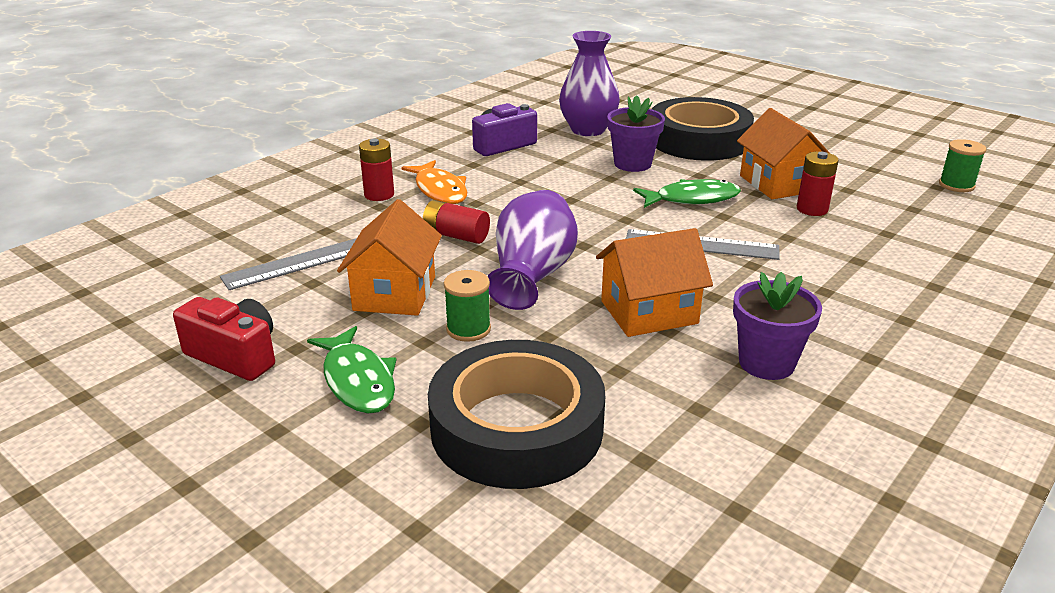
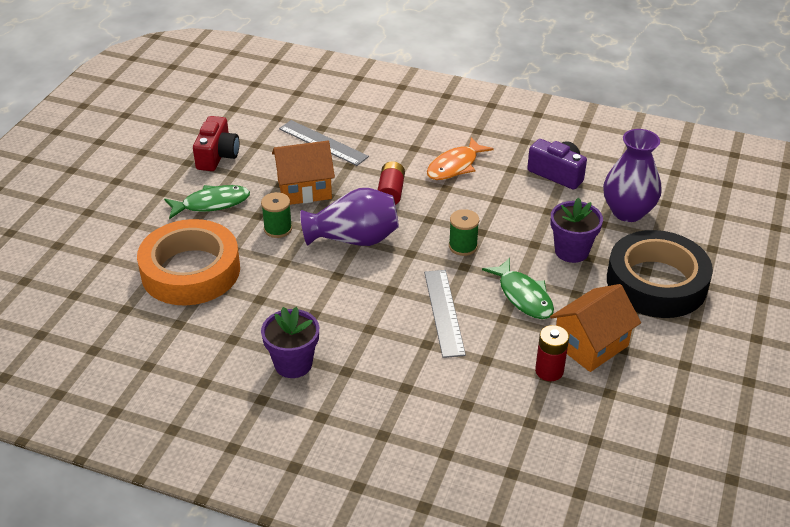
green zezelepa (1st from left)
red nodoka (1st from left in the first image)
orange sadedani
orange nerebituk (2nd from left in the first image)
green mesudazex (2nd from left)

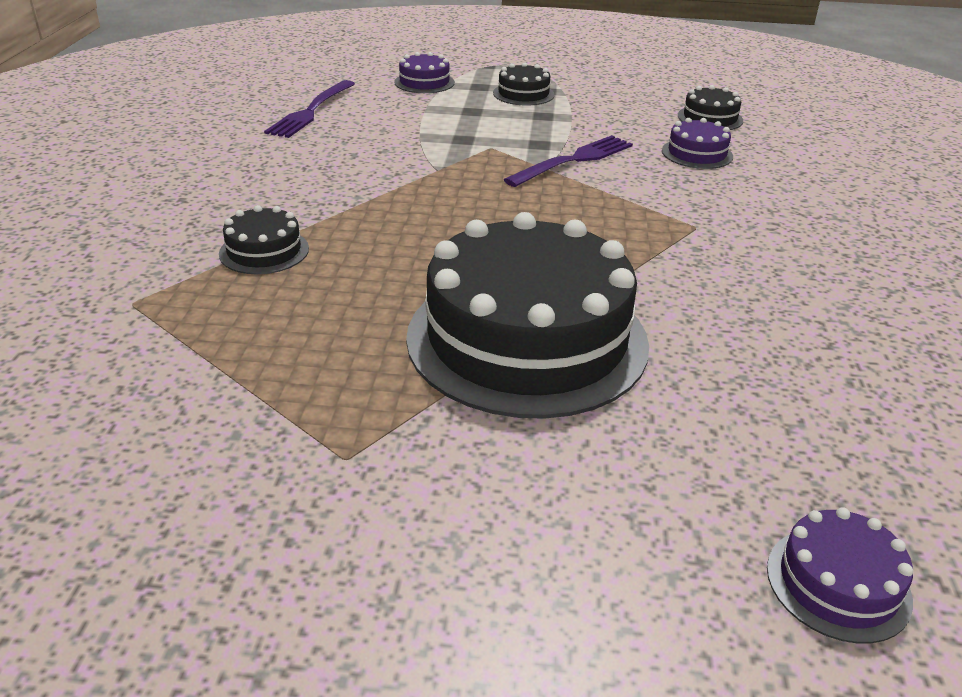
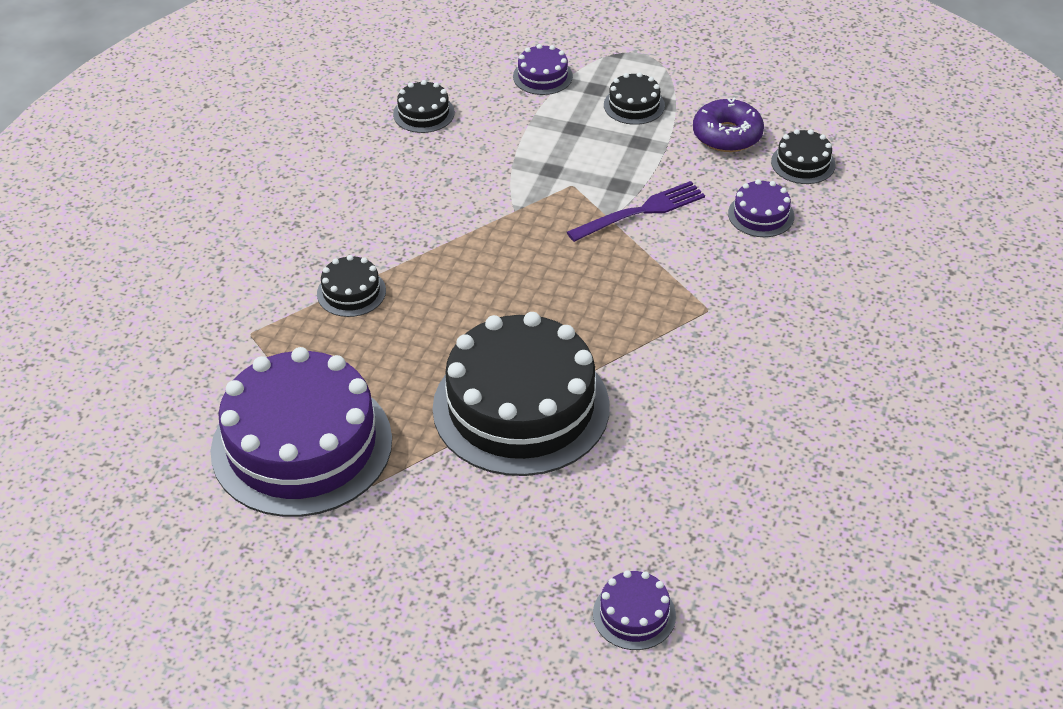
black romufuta (2nd from left)
purple romufuta (1st from left)
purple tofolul

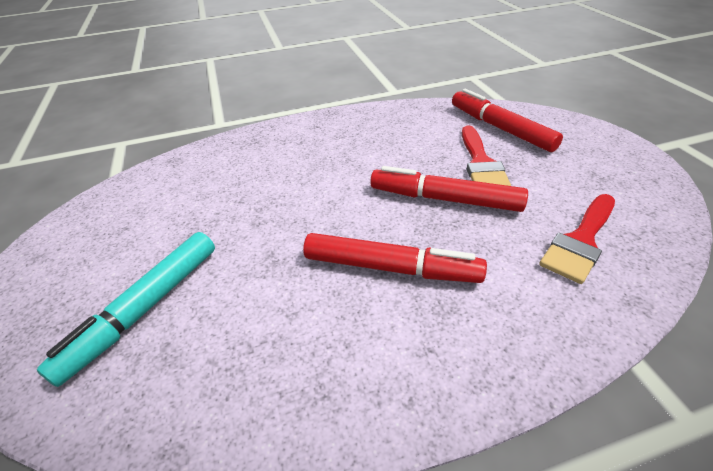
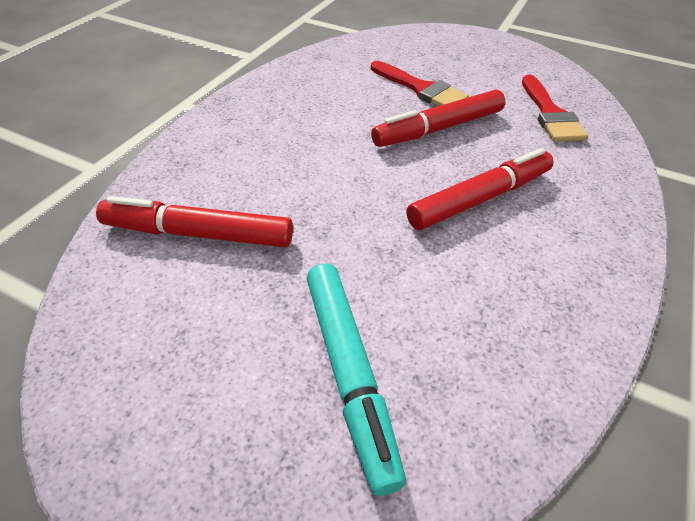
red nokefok (1st from left)

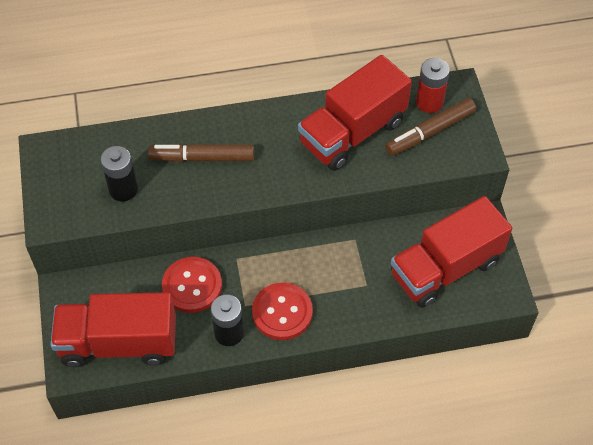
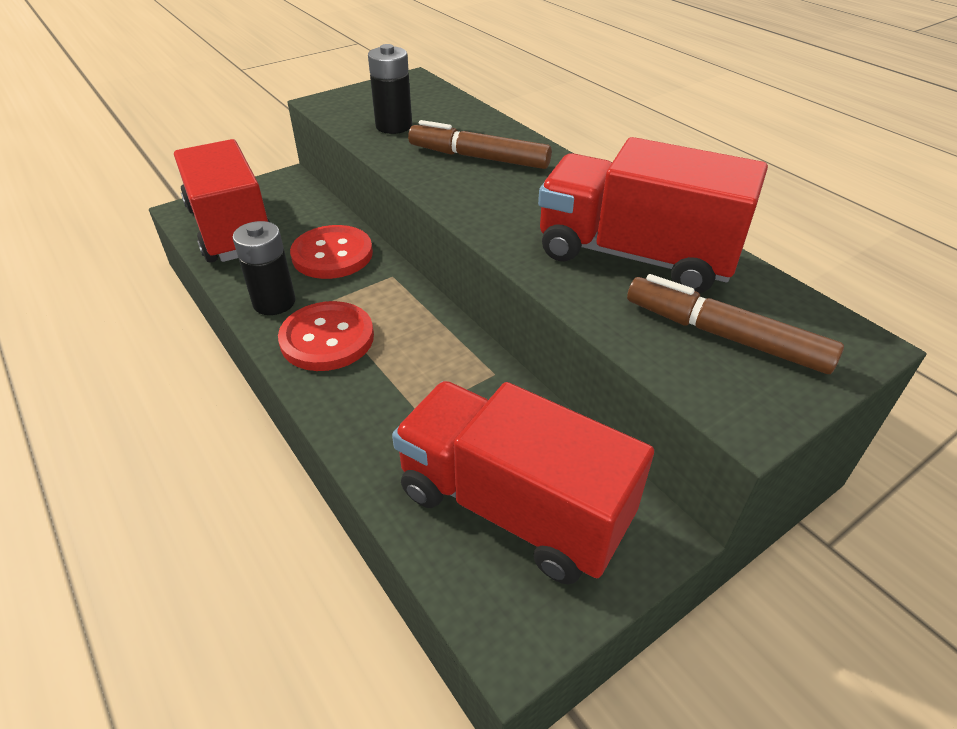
brown nokefok (1st from left)
red nodoka

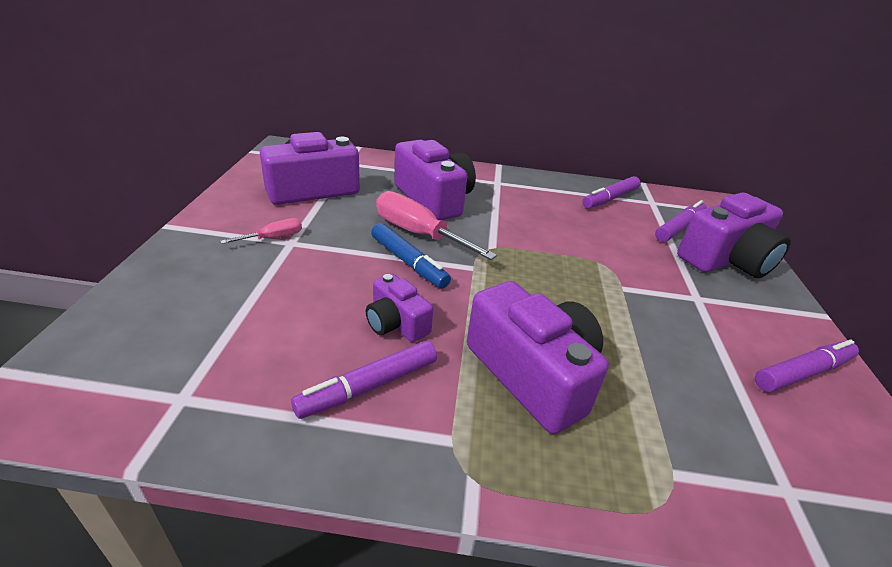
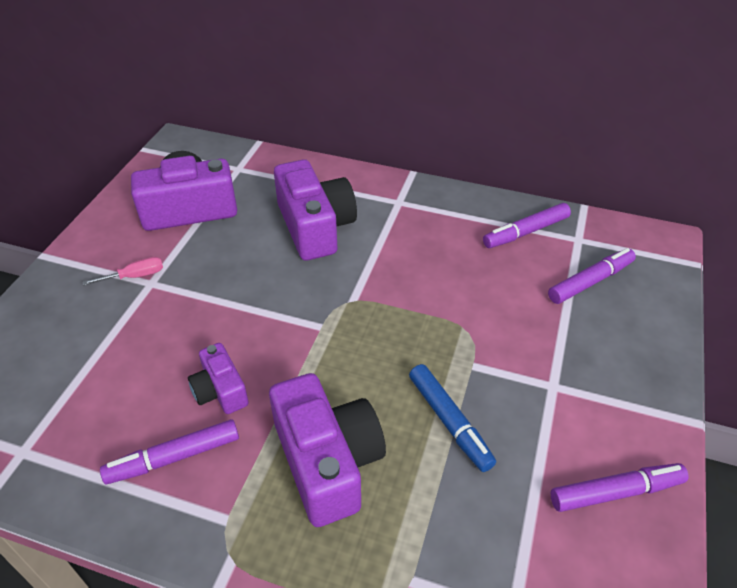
blue nokefok
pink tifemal (2nd from left in the first image)
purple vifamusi (5th from left in the first image)

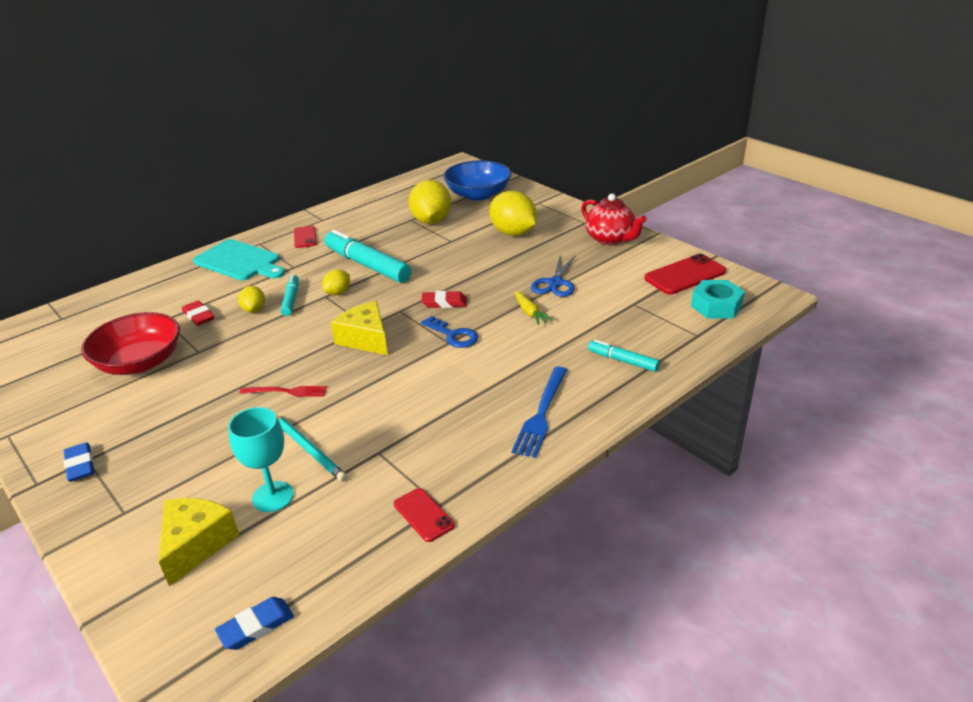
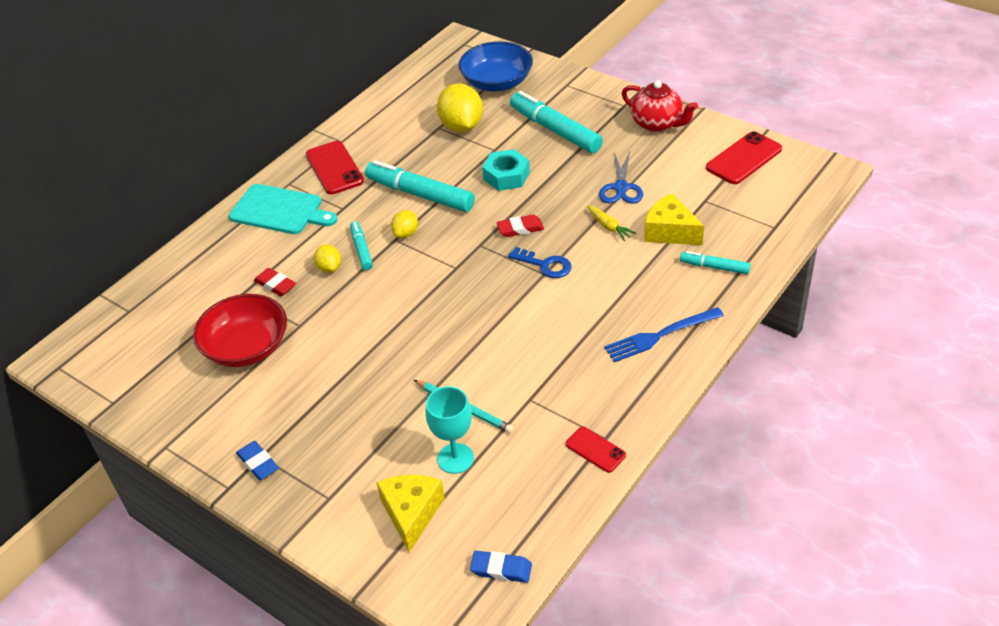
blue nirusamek (2nd from left)
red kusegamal
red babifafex (1st from left)
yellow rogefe (2nd from left)
turquoise nokefok (3rd from left)
blue kusegamal
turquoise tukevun

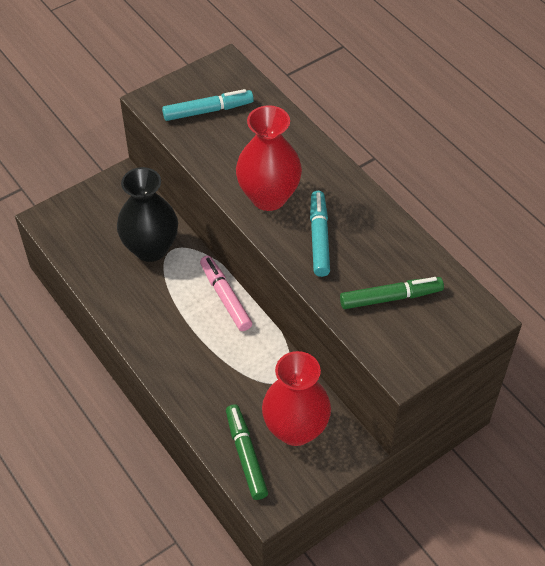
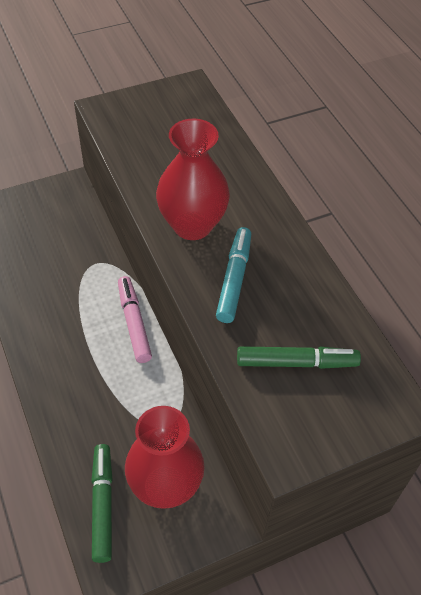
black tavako
turquoise nokefok (1st from left in the first image)

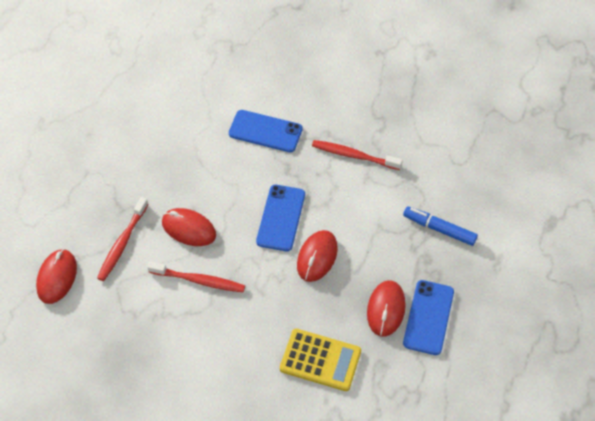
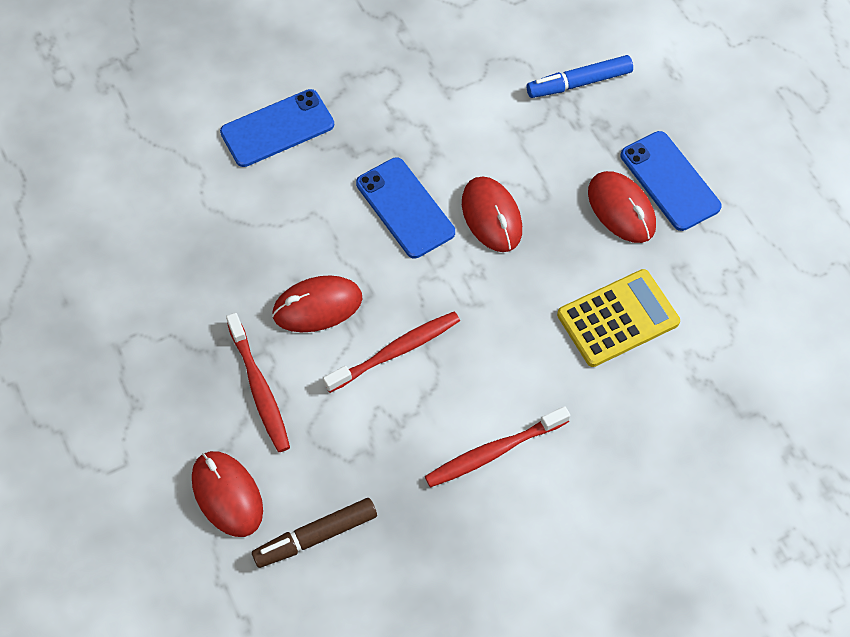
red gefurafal (3rd from left)
brown nokefok

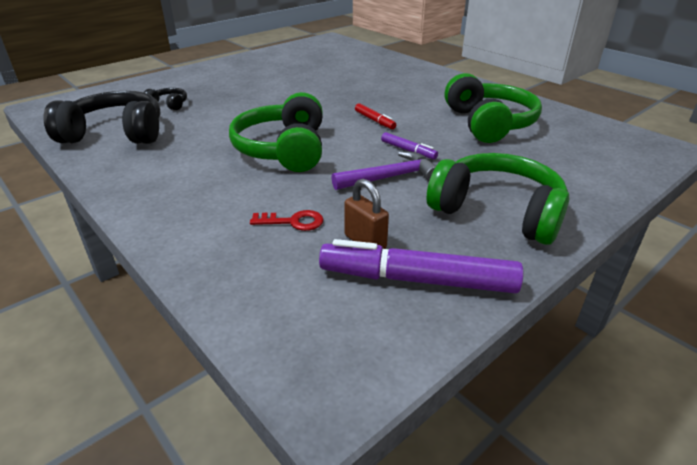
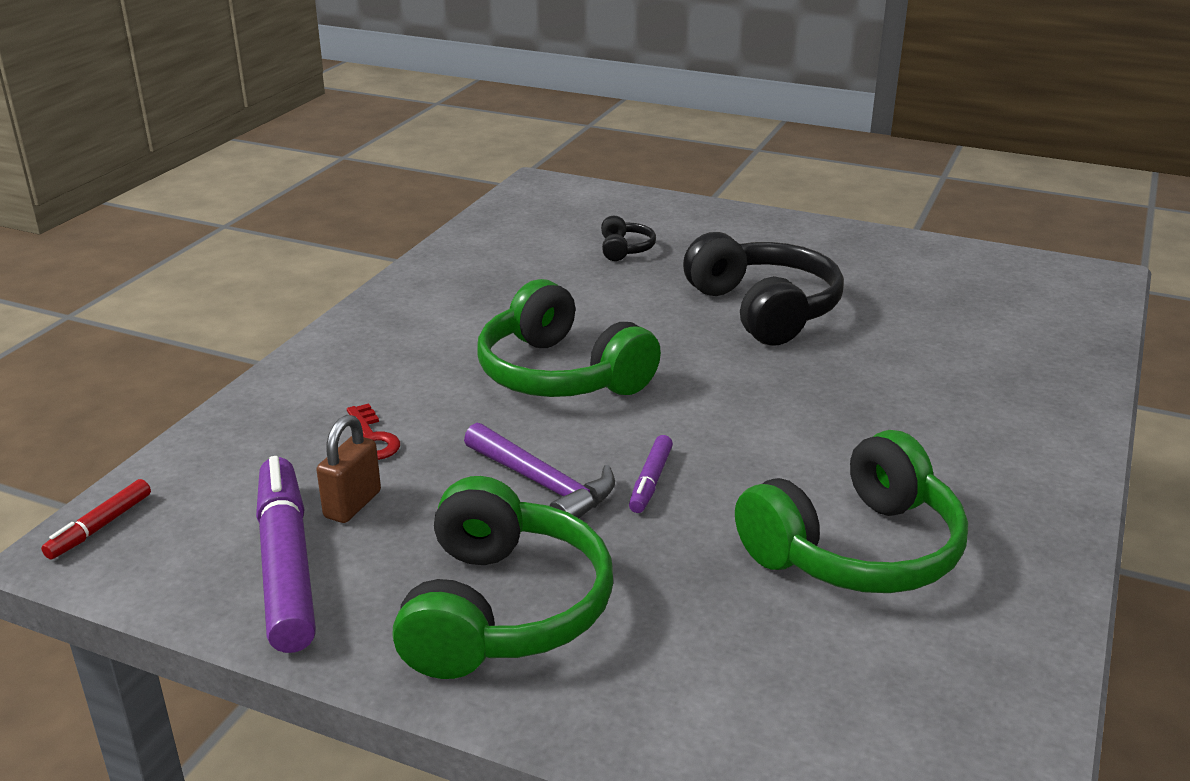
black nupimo (2nd from left)
green nupimo (2nd from left)
red nokefok

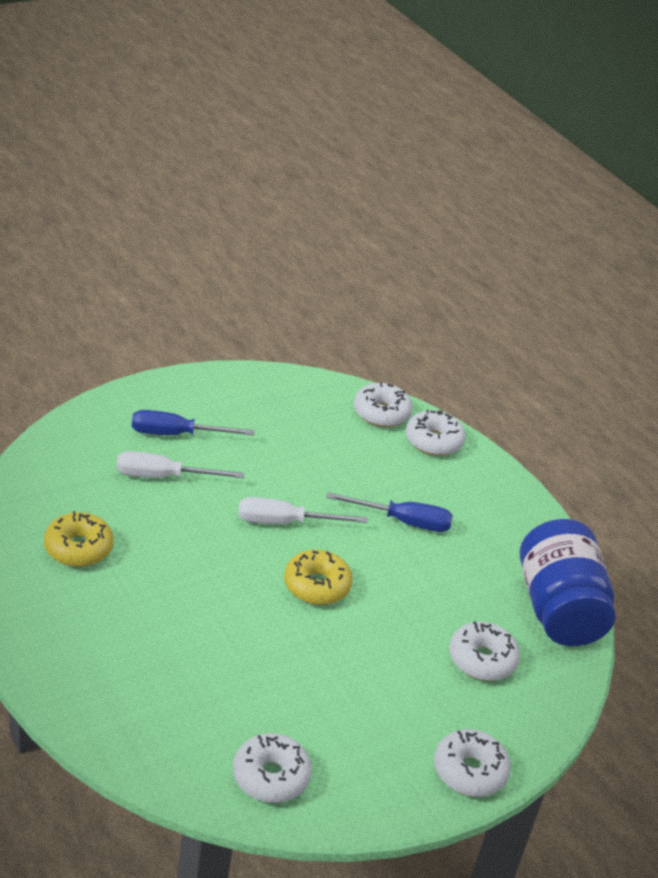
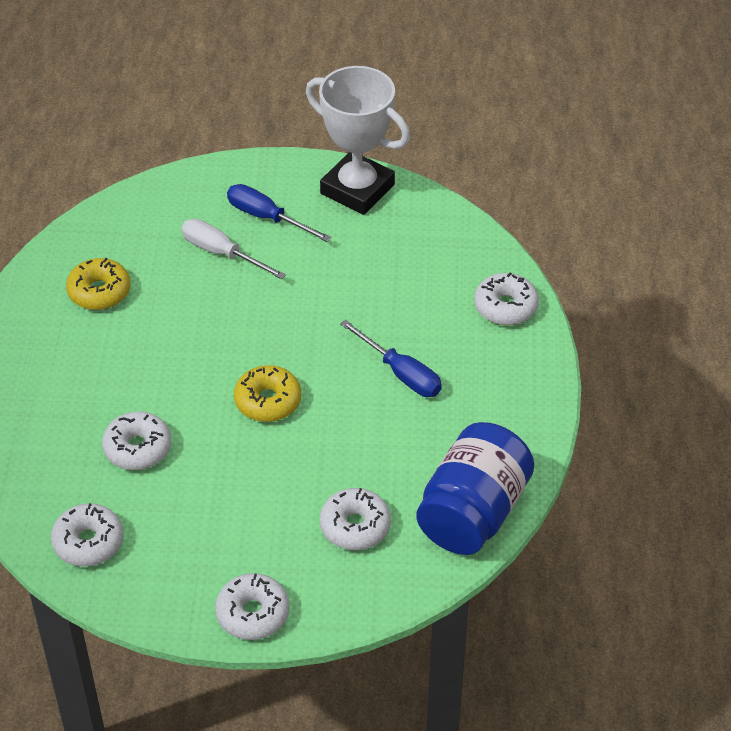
white tifemal (2nd from left in the first image)
white tofolul (2nd from left)
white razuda

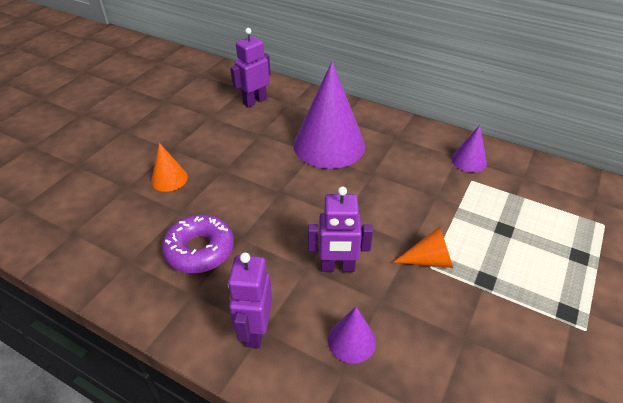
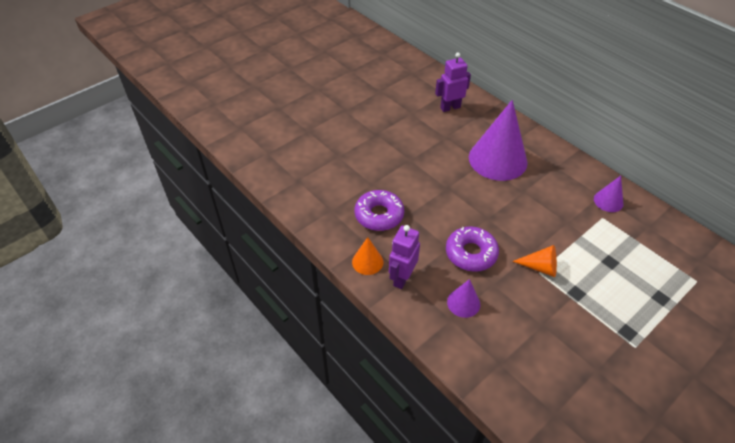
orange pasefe (1st from left)
purple tofolul (2nd from left)

